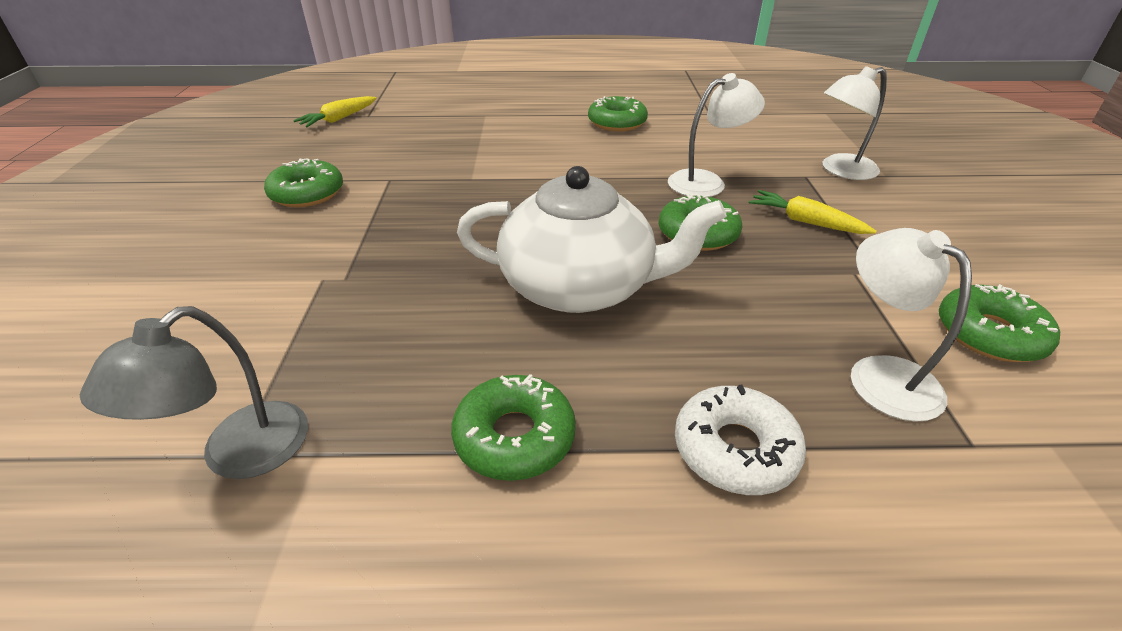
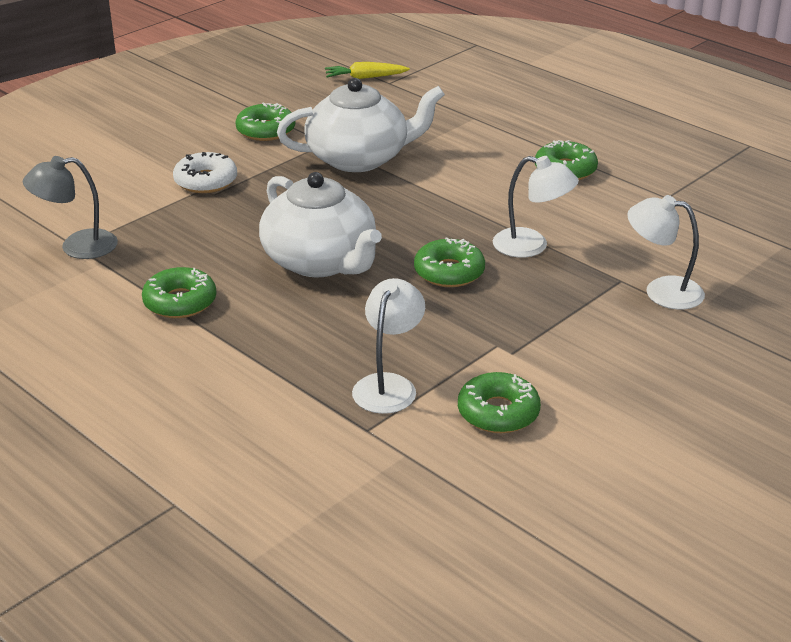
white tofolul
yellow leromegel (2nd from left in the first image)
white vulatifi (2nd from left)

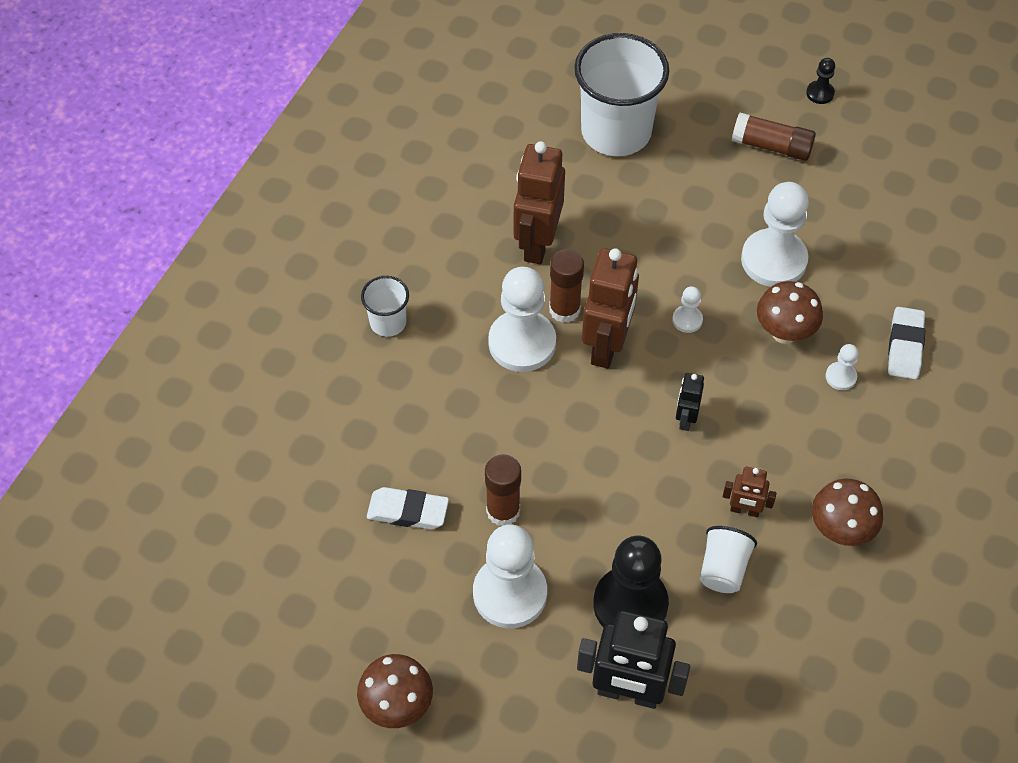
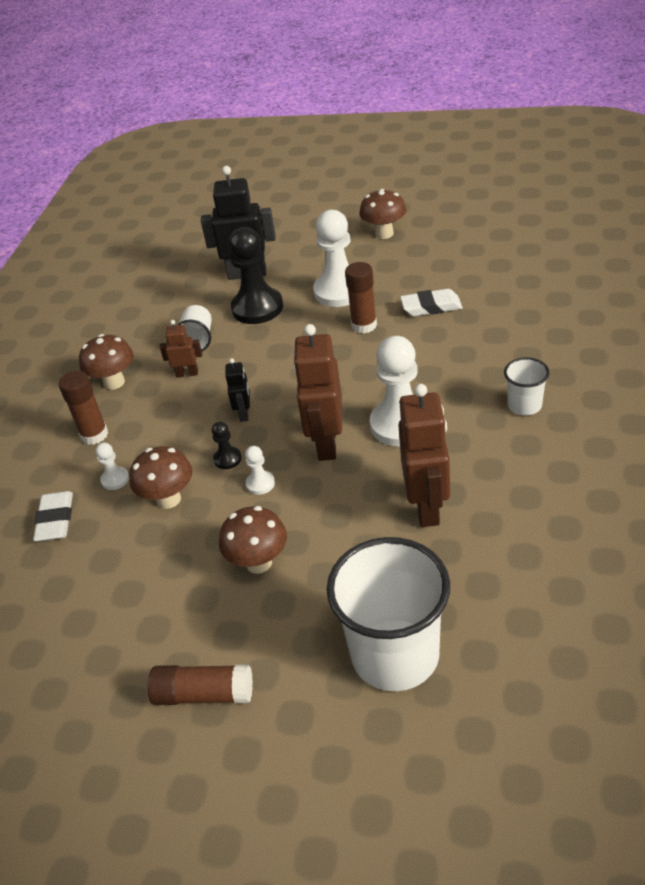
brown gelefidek (1st from left)
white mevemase (4th from left in the first image)
black mevemase (1st from left)
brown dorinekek (3rd from left)

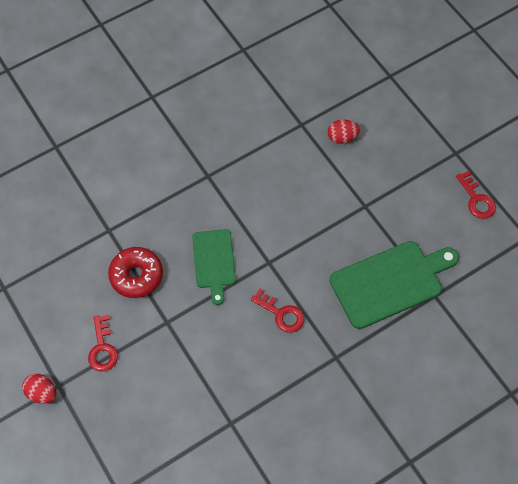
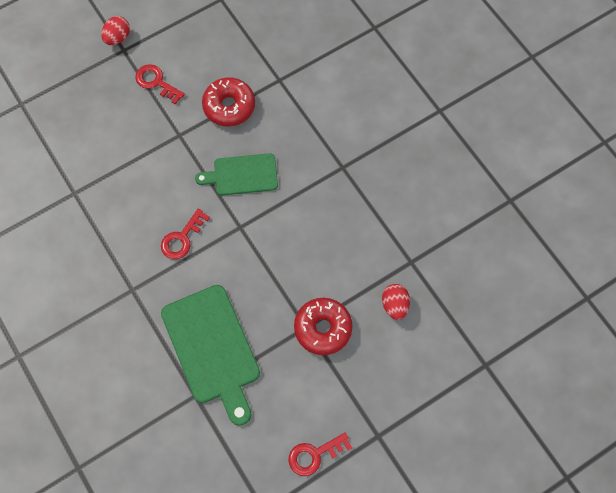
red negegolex (1st from left)
red tofolul (2nd from left)

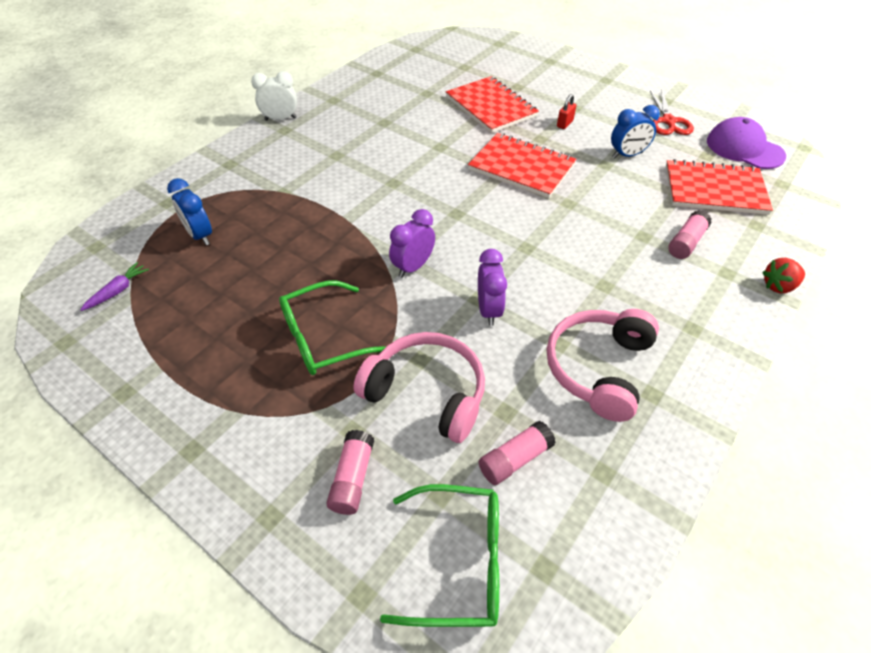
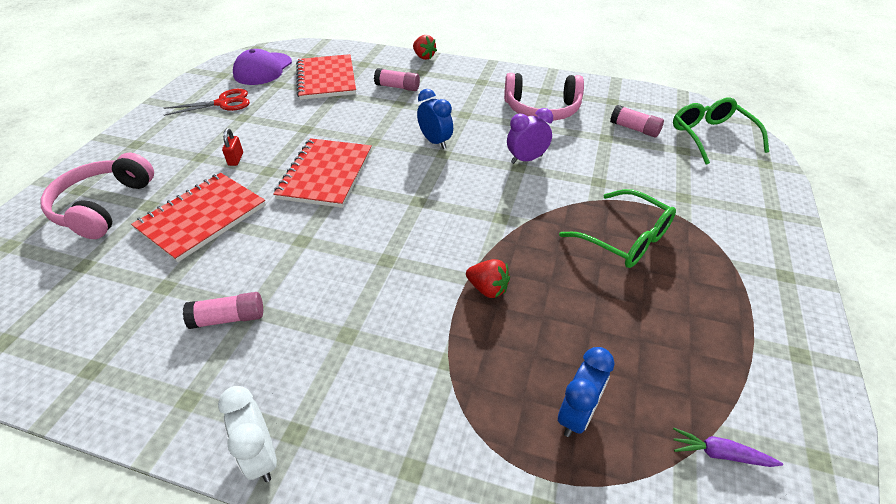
pink gelefidek (1st from left)
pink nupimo (1st from left)
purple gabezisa (1st from left in the first image)
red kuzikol
blue gabezisa (1st from left)
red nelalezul (2nd from left)

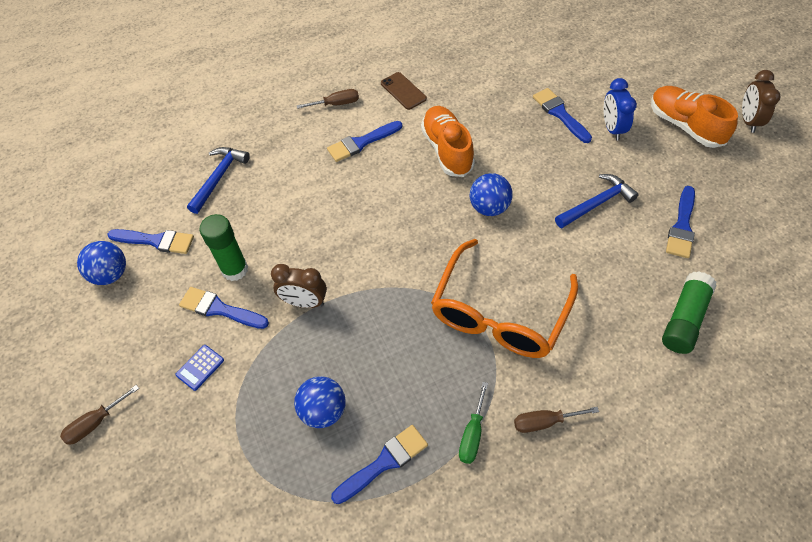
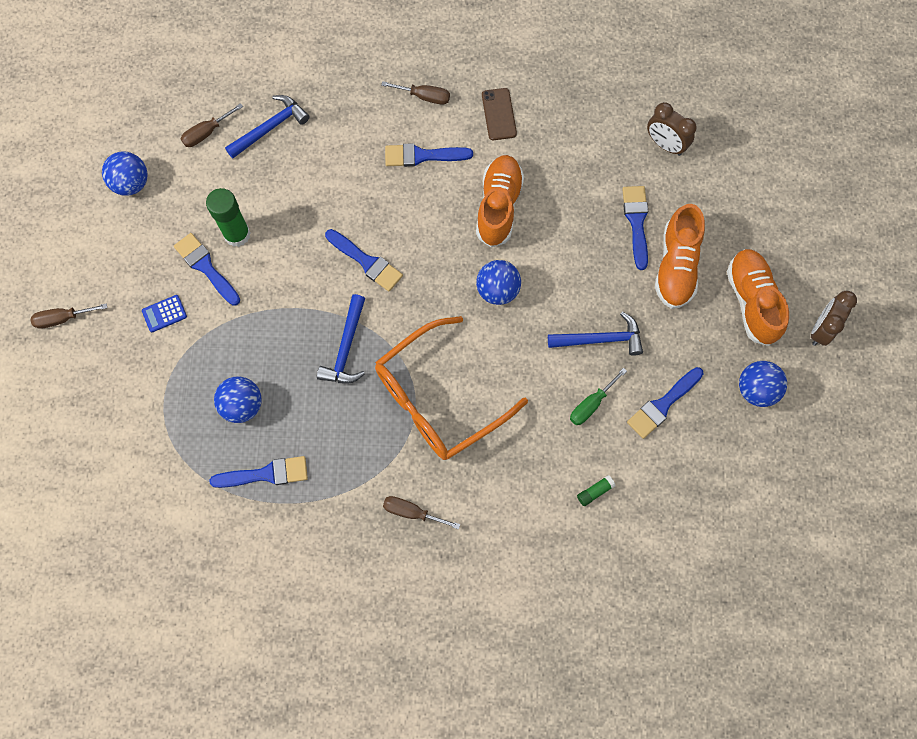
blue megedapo (3rd from left)
brown gabezisa (1st from left)
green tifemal
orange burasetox (2nd from left)
green gelefidek (2nd from left)
brown tifemal (2nd from left)
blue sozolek (2nd from left)
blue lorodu (4th from left)

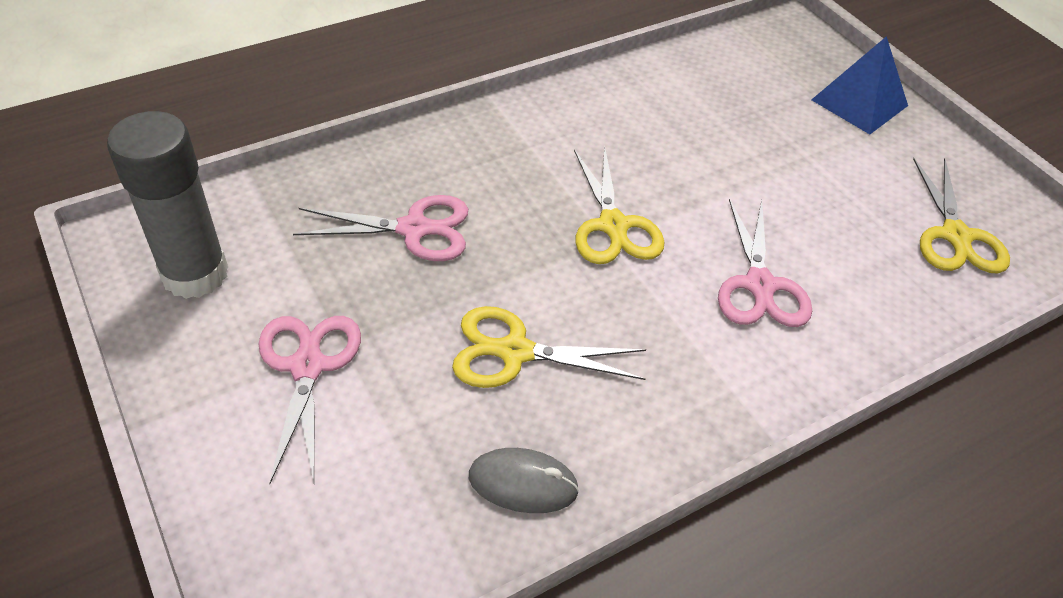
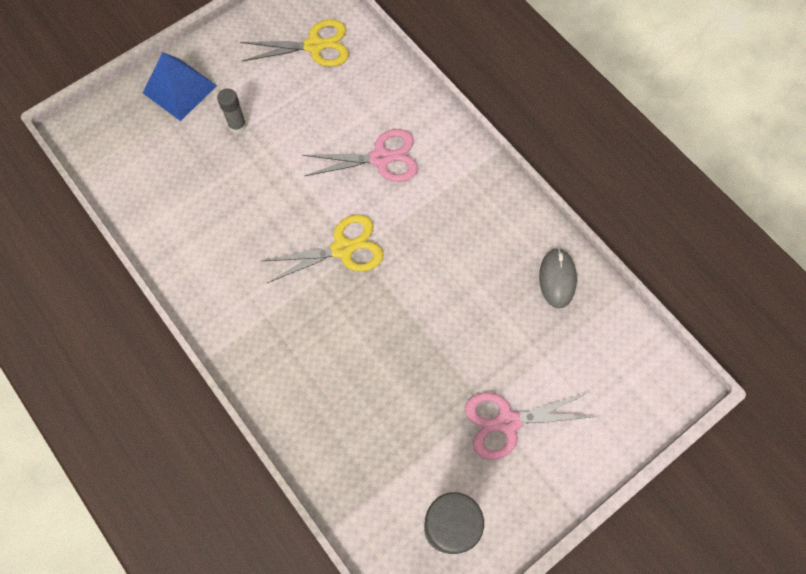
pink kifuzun (2nd from left in the first image)
yellow kifuzun (1st from left in the first image)
grey gelefidek (1st from left)

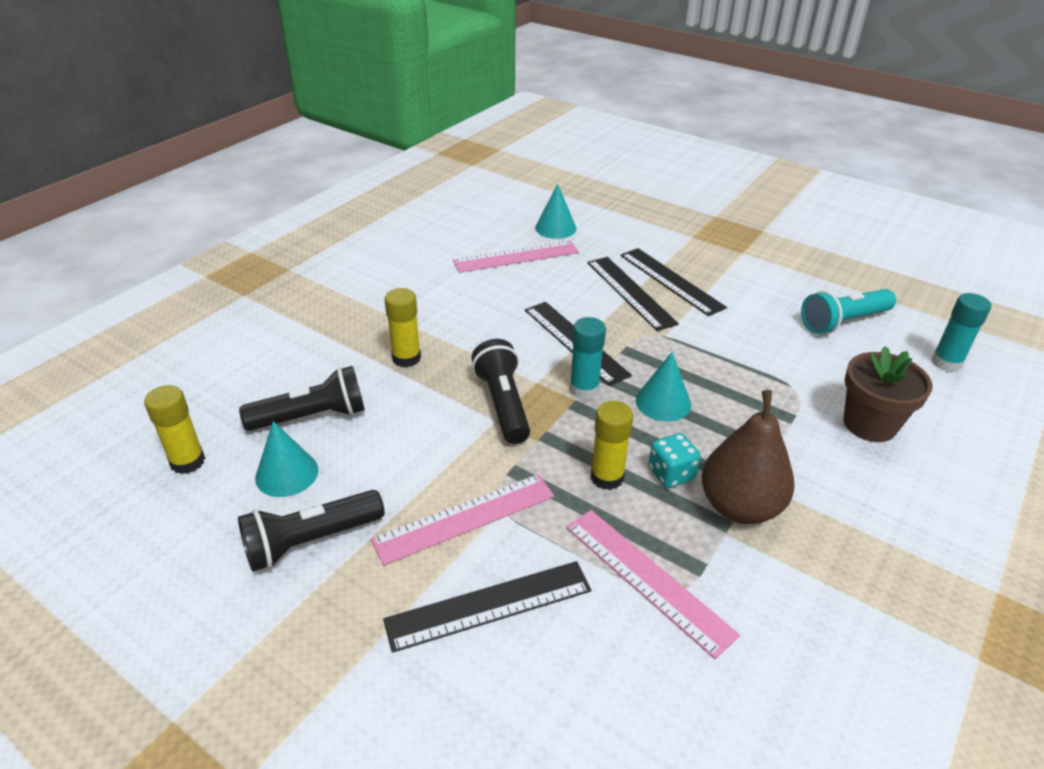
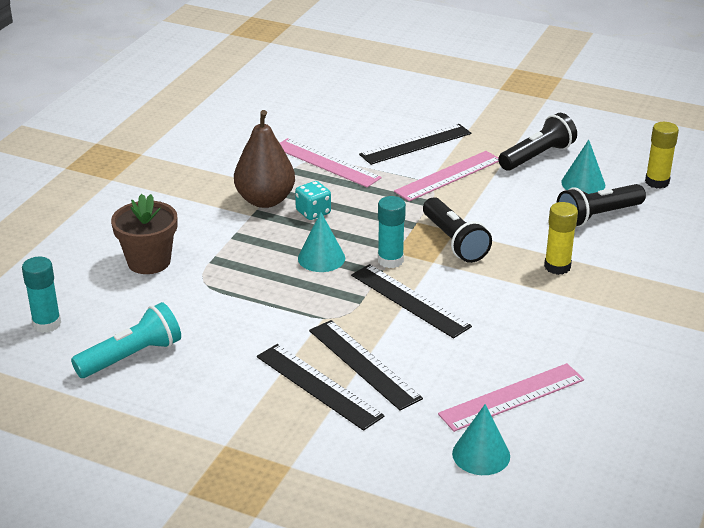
yellow gelefidek (3rd from left in the first image)

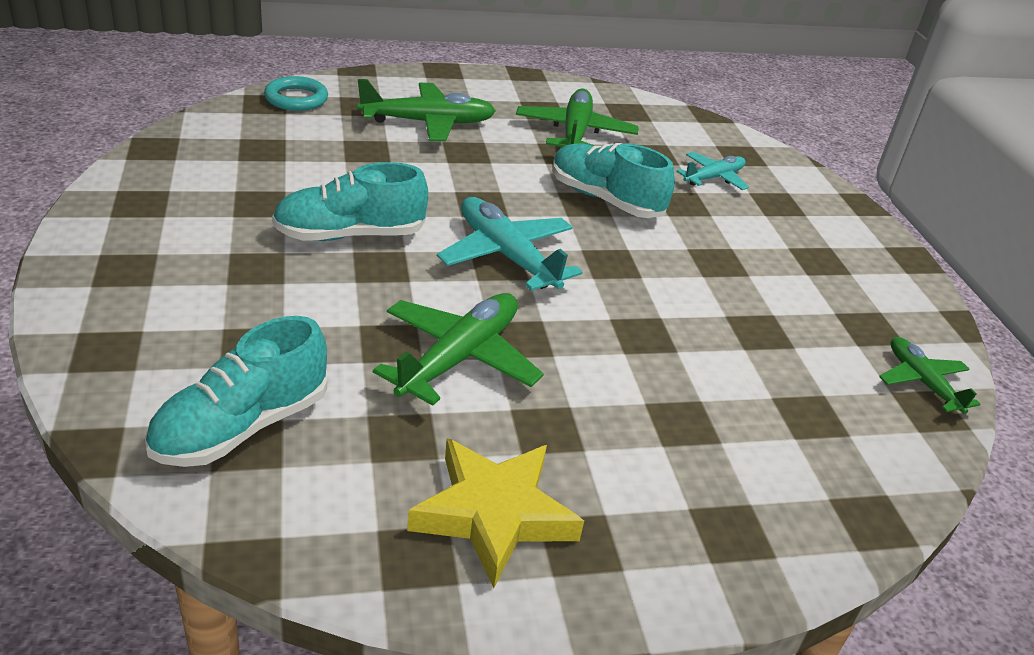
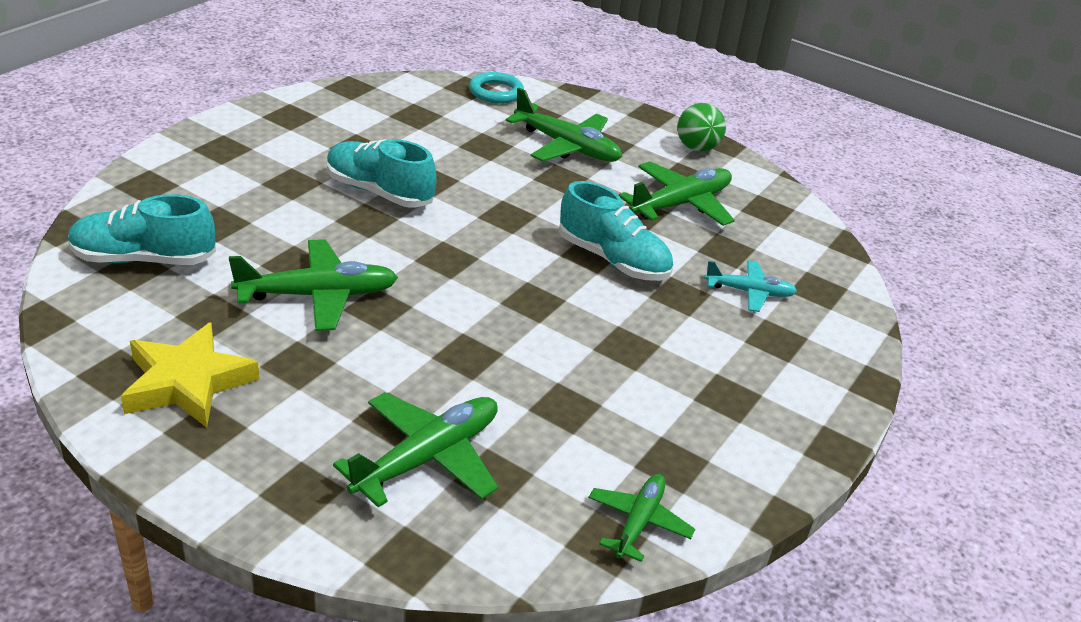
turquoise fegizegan (1st from left in the first image)
turquoise burasetox (3rd from left)
green fegizegan (2nd from left)
green lorodu

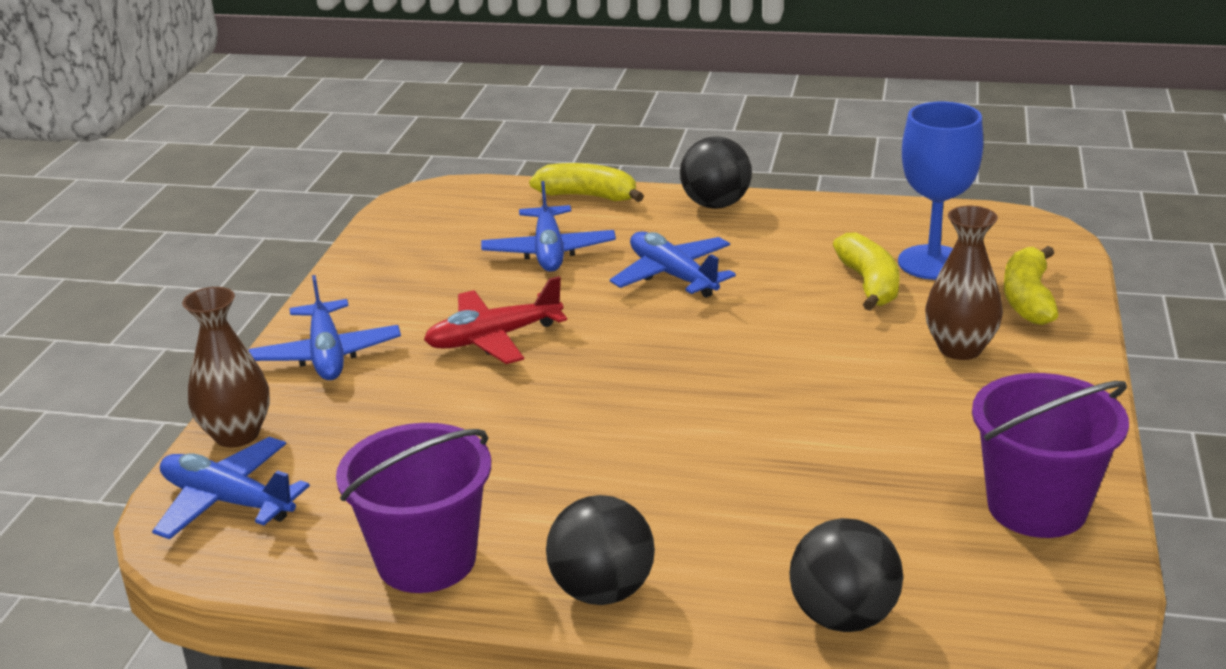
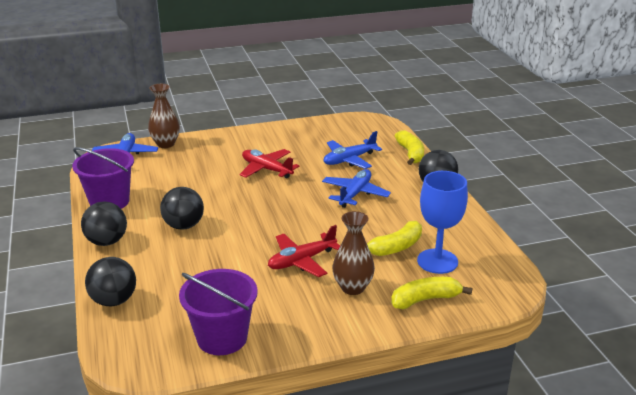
blue fegizegan (2nd from left in the first image)
black lorodu (3rd from left)
red fegizegan (2nd from left)

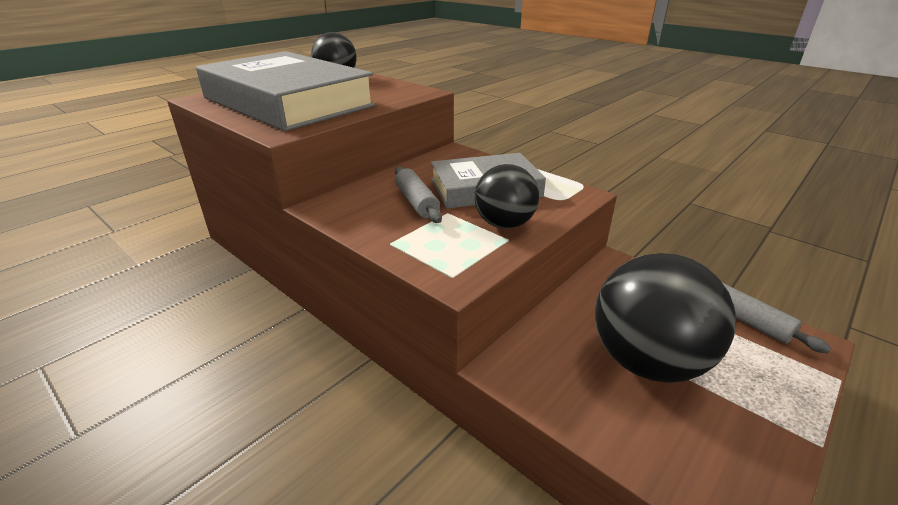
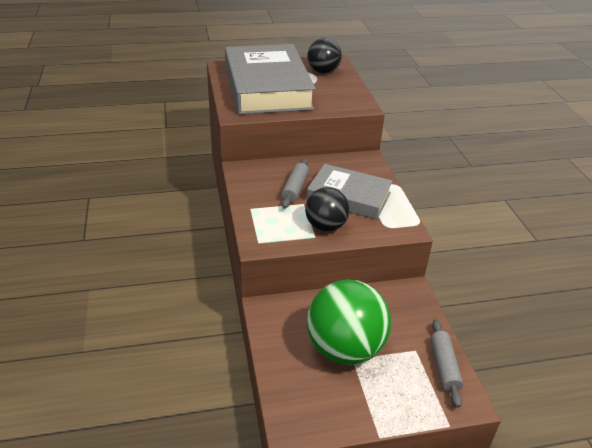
green lorodu

